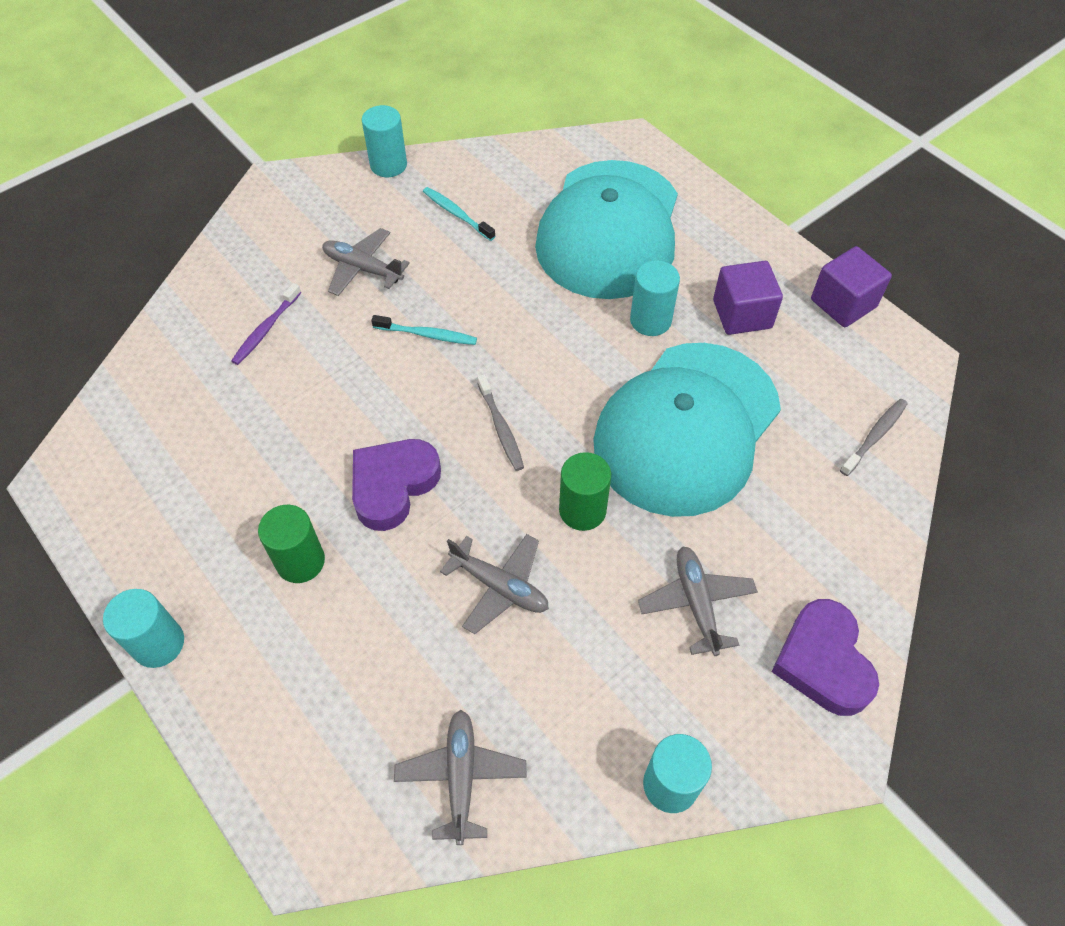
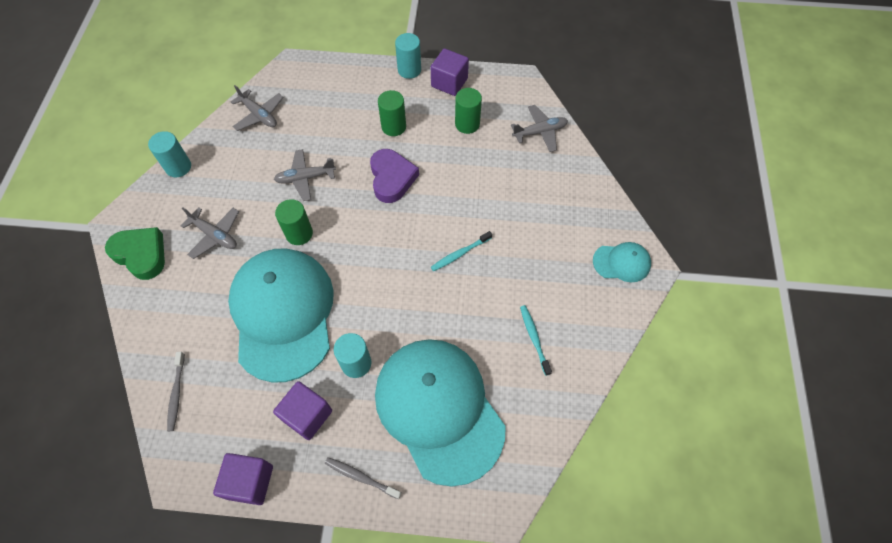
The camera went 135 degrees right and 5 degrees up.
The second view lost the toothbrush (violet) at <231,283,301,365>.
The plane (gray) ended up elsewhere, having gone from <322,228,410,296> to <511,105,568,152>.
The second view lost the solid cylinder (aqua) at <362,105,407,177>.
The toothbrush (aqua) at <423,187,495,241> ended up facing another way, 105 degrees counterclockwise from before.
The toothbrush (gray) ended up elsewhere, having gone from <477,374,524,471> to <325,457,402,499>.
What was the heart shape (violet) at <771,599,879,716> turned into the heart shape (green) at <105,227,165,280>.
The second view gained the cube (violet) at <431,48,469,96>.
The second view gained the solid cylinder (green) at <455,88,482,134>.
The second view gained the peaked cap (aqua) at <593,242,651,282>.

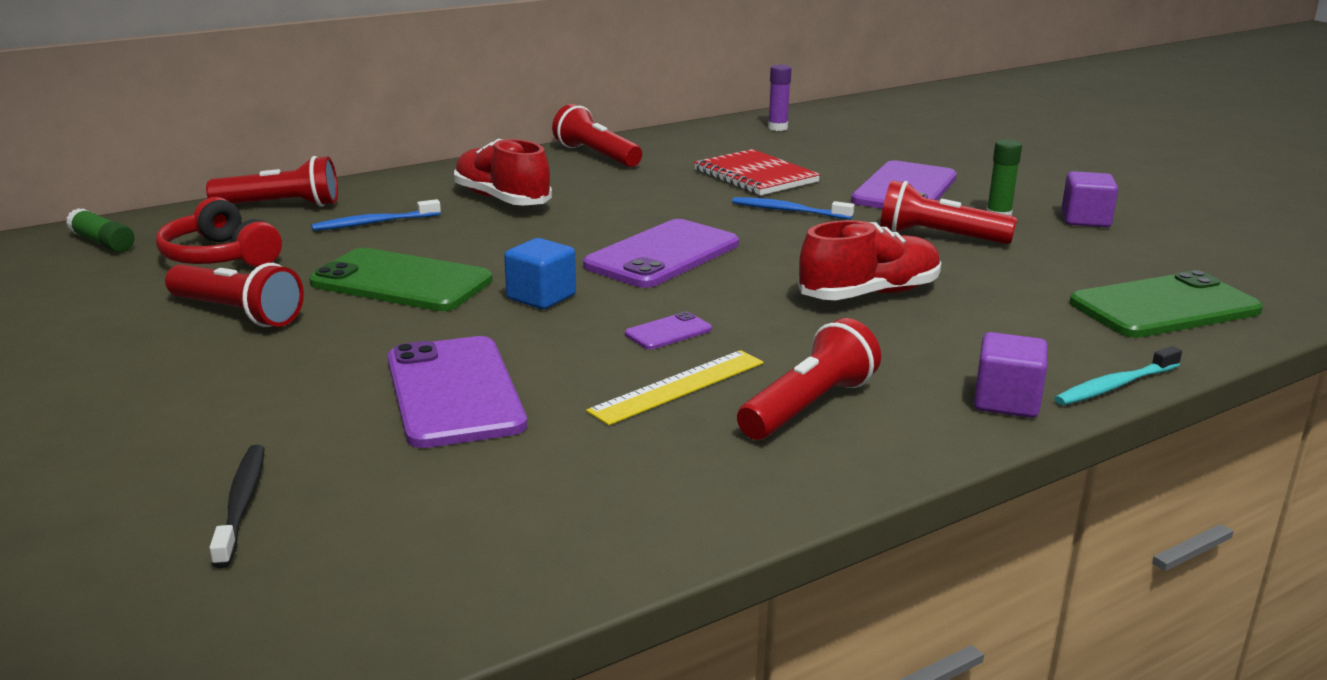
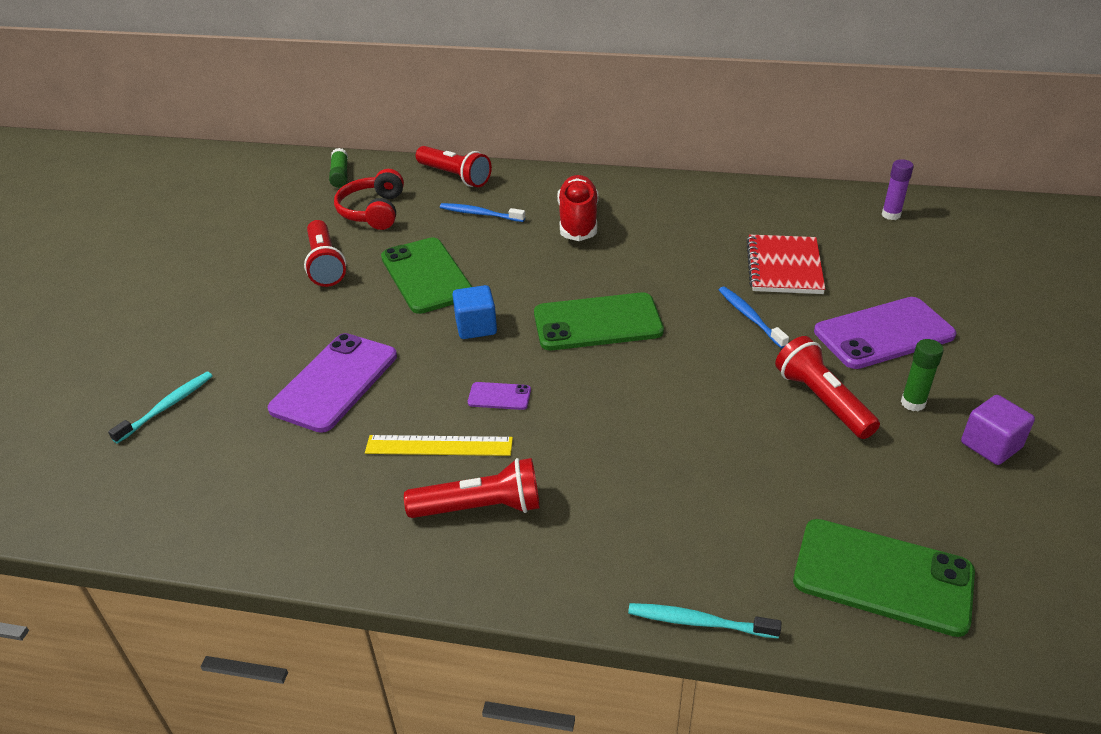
The camera went 45 degrees right and 15 degrees up.
What was the toothbrush (ebony) at <209,445,265,568> turned into the toothbrush (aqua) at <108,372,213,444>.
The second view lost the flashlight (crimson) at <552,104,642,167>.
What was the phone (violet) at <583,219,739,288> turned into the phone (green) at <534,292,664,350>.
The second view lost the lace-up shoe (crimson) at <798,220,941,300>.
The second view lost the cube (violet) at <974,332,1048,418>.

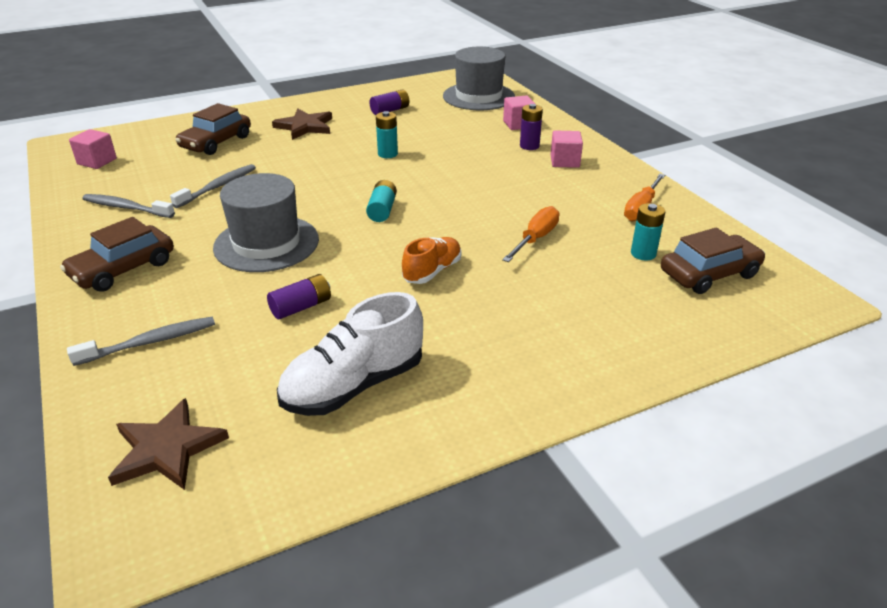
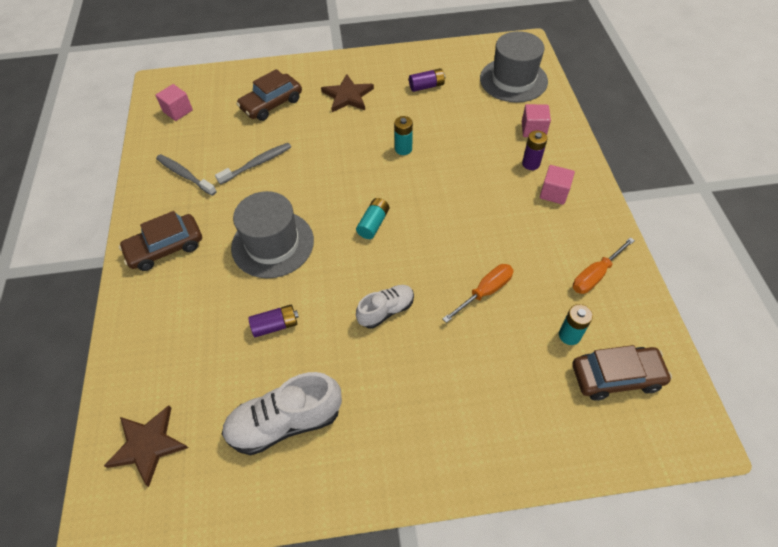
The camera went 20 degrees right and 20 degrees up.
The second view lost the toothbrush (gray) at <67,317,215,366>.
What was the lace-up shoe (bright orange) at <402,237,461,284> turned into the lace-up shoe (snow-white) at <356,285,414,328>.

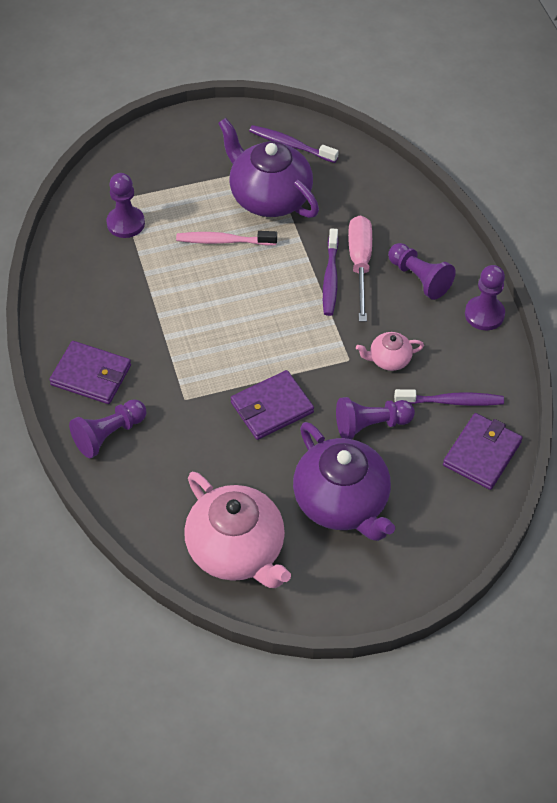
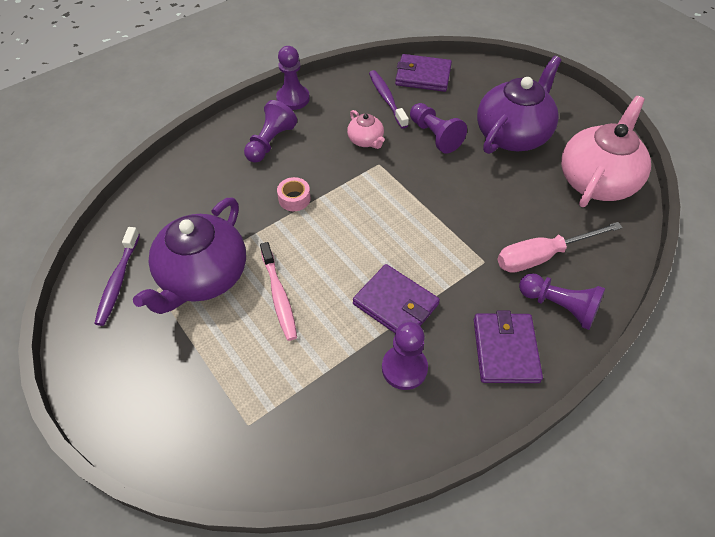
The camera went 110 degrees left and 0 degrees up.
The game pawn (violet) ended up elsewhere, having gone from <106,173,145,238> to <382,322,428,390>.
The billfold (violet) ended up elsewhere, having gone from <231,370,314,440> to <353,264,440,333>.
Where the toothbrush (violet) stood at <323,228,339,316>, the sticky tape (rosy) came to stand at <277,177,311,211>.
The screwdriver (rosy) ended up elsewhere, having gone from <348,215,372,322> to <497,222,623,273>.

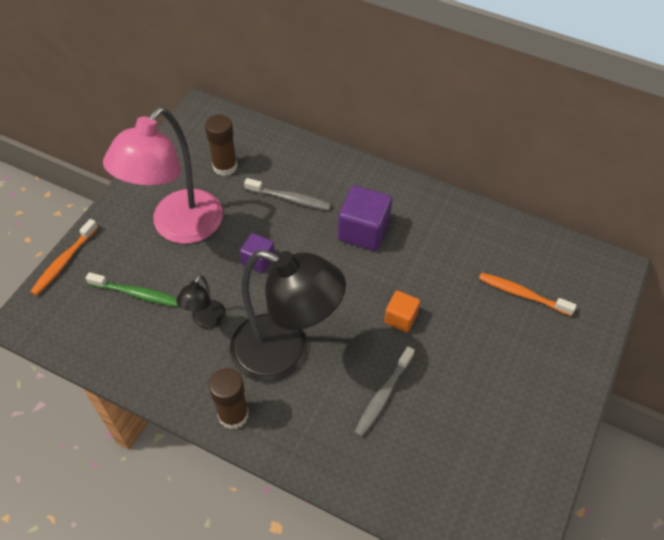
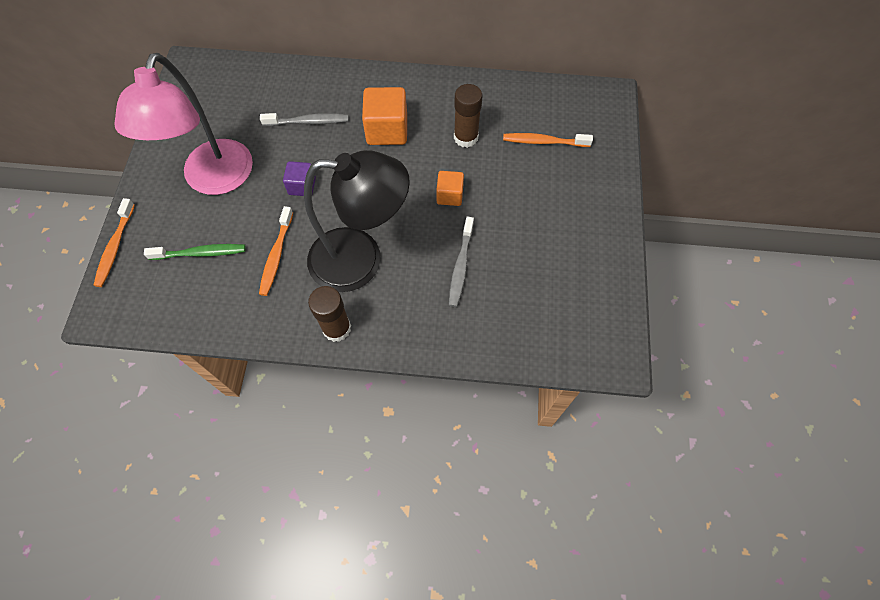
The camera went 20 degrees left and 10 degrees up.
Where the reading lamp (ebony) stood at <176,275,226,329>, the toothbrush (bright orange) came to stand at <259,206,293,296>.
The stick of glue (russet) ended up elsewhere, having gone from <205,115,237,176> to <454,84,482,148>.
What was the cube (violet) at <338,186,392,251> turned into the cube (bright orange) at <362,87,407,145>.

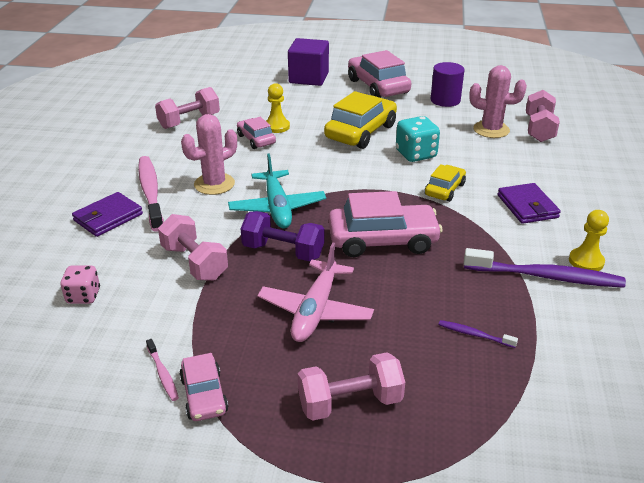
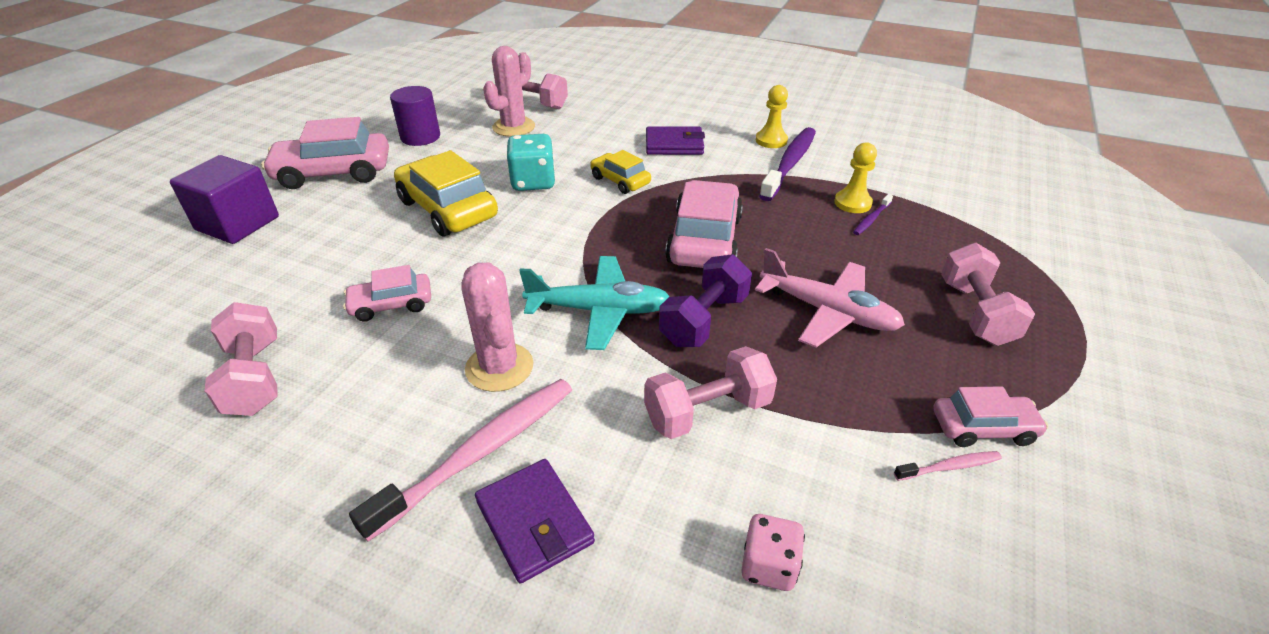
The camera went 75 degrees left and 5 degrees up.
The toothbrush (rosy) at <138,156,164,232> ended up facing another way, 135 degrees clockwise from before.
The game pawn (golden) ended up elsewhere, having gone from <266,83,290,133> to <834,142,877,213>.

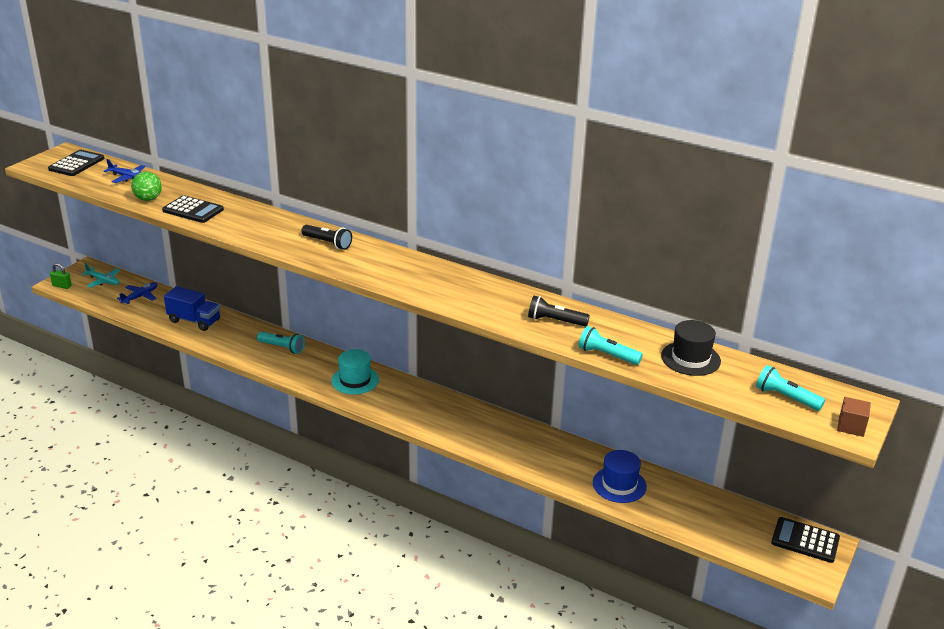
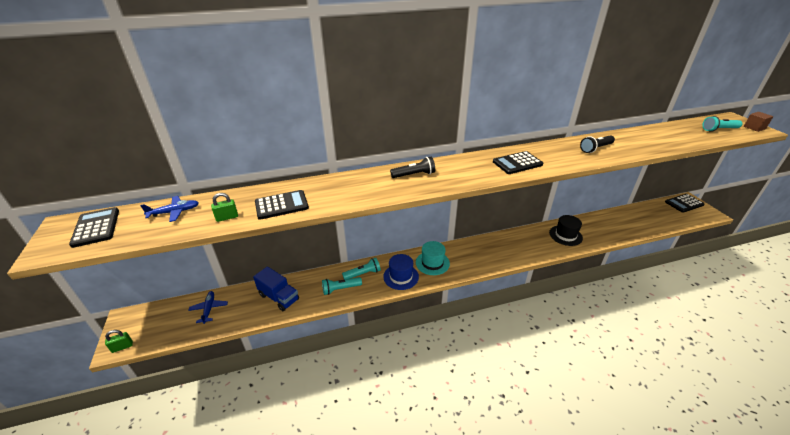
The camera went 45 degrees left and 5 degrees up.
The second view lost the plane (aqua) at <81,263,120,288>.
Where the play ball (green) stood at <131,172,162,201>, the padlock (green) came to stand at <211,193,238,222>.
The truck (cobalt) at <164,286,220,331> ended up facing another way, 60 degrees clockwise from before.
The flashlight (aqua) ended up elsewhere, having gone from <578,326,643,365> to <322,277,362,295>.
The hat (cobalt) ended up elsewhere, having gone from <593,450,647,503> to <383,254,419,290>.
The hat (ebony) ended up elsewhere, having gone from <661,320,721,376> to <549,215,583,246>.
The second view gained the pocket calculator (ebony) at <493,151,543,174>.

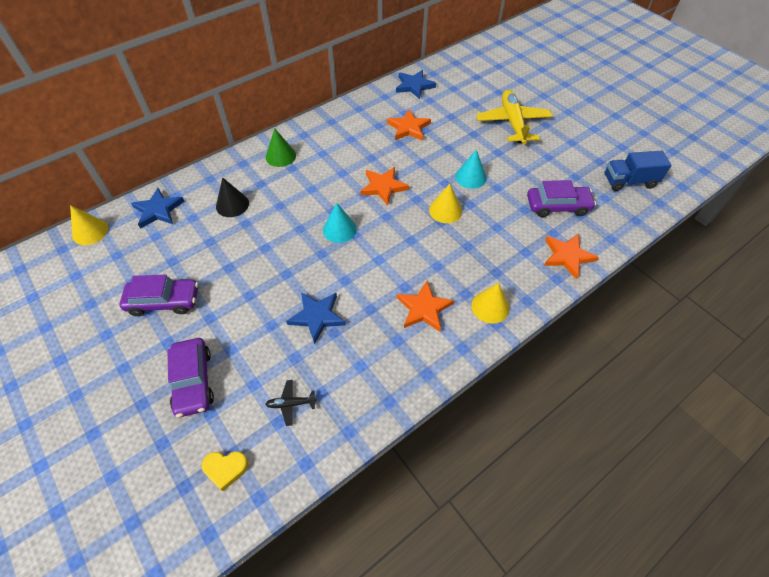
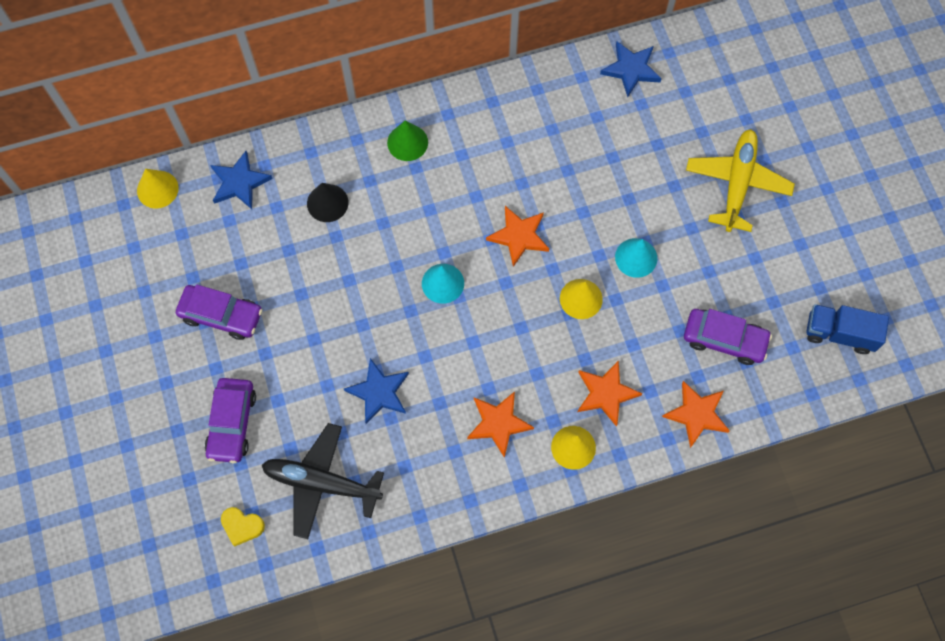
The camera went 20 degrees right and 15 degrees up.
The size of the plane (ebony) at <265,380,317,426> changed by a factor of 2.32.
The five-pointed star (bright orange) ended up elsewhere, having gone from <387,110,431,141> to <578,360,642,427>.

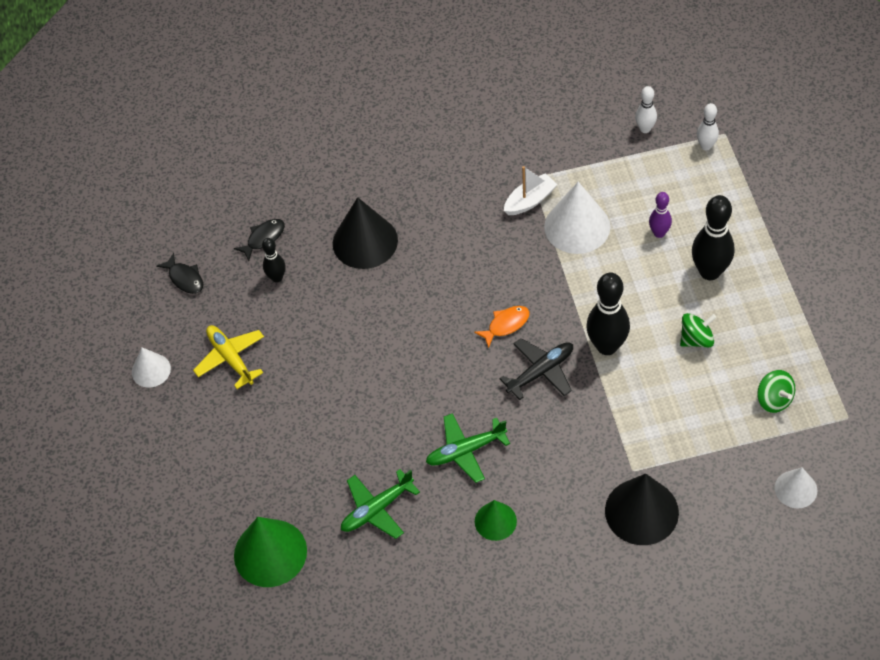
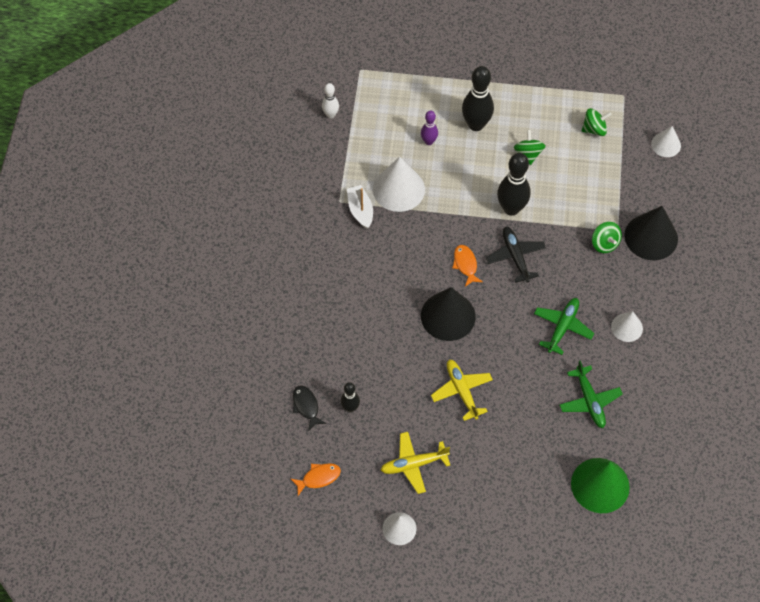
The camera went 75 degrees left and 5 degrees up.
What was the fish figure (ebony) at <156,253,203,294> turned into the fish figure (bright orange) at <291,463,341,496>.
The cone shape (ebony) ended up elsewhere, having gone from <333,197,398,269> to <421,287,476,341>.
The plane (green) at <426,413,510,483> ended up facing another way, 150 degrees counterclockwise from before.
What was the cone shape (green) at <475,500,517,541> turned into the cone shape (snow-white) at <611,311,643,342>.
The second view lost the skittle (snow-white) at <697,103,719,150>.
The second view gained the plane (golden) at <431,360,493,421>.
The second view gained the whirligig (green) at <592,222,622,253>.

